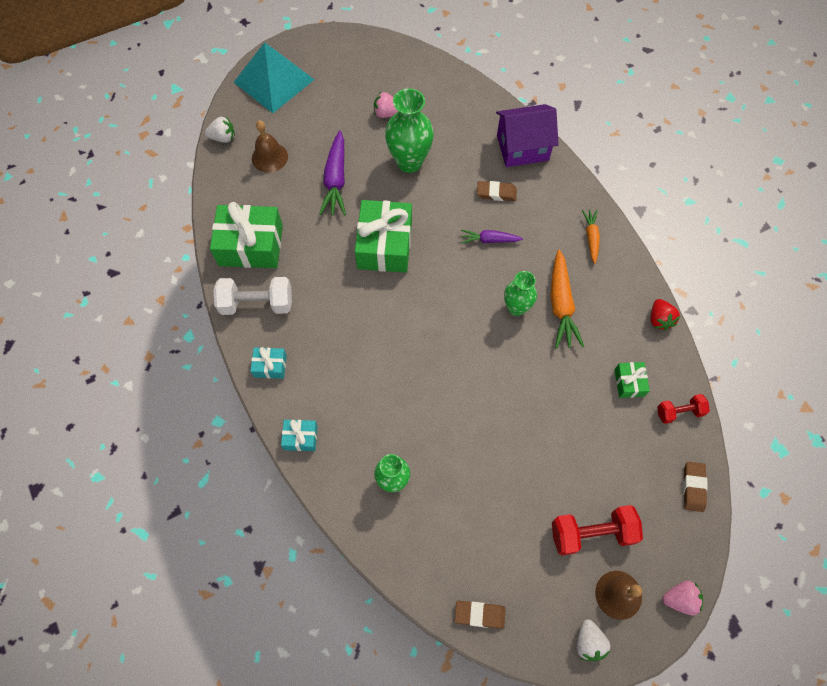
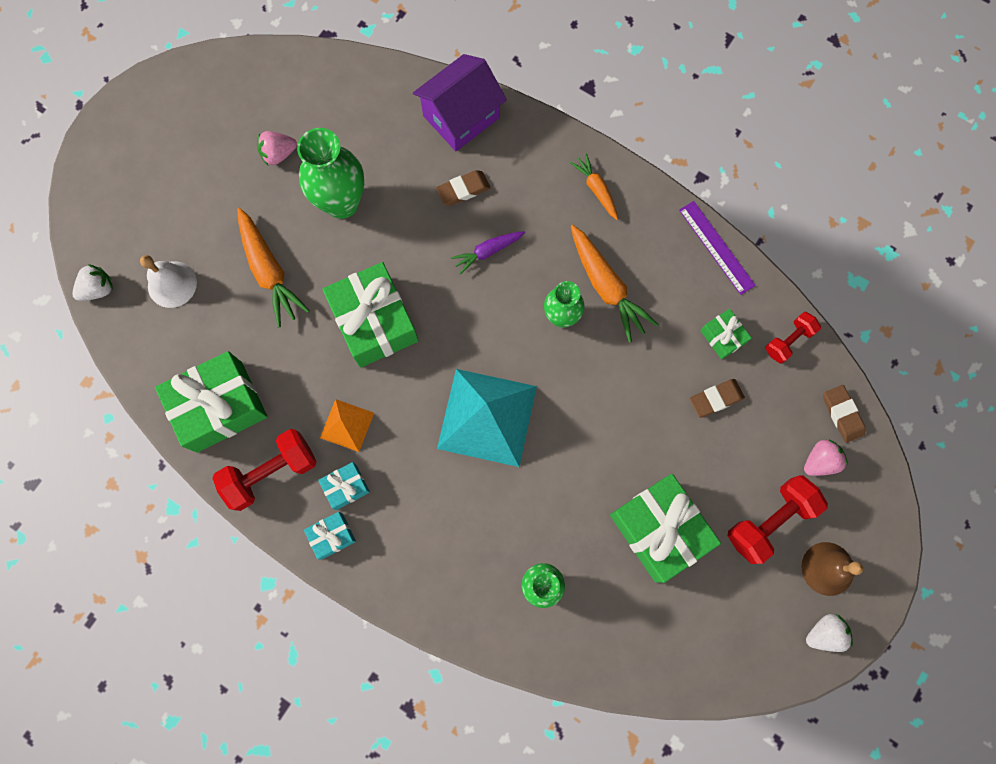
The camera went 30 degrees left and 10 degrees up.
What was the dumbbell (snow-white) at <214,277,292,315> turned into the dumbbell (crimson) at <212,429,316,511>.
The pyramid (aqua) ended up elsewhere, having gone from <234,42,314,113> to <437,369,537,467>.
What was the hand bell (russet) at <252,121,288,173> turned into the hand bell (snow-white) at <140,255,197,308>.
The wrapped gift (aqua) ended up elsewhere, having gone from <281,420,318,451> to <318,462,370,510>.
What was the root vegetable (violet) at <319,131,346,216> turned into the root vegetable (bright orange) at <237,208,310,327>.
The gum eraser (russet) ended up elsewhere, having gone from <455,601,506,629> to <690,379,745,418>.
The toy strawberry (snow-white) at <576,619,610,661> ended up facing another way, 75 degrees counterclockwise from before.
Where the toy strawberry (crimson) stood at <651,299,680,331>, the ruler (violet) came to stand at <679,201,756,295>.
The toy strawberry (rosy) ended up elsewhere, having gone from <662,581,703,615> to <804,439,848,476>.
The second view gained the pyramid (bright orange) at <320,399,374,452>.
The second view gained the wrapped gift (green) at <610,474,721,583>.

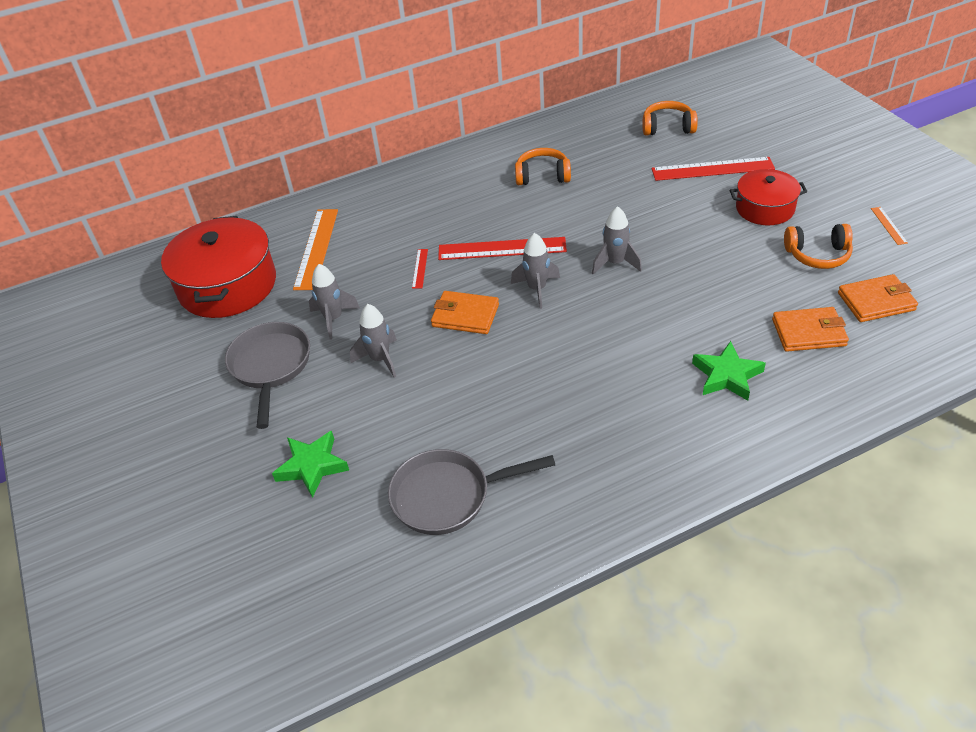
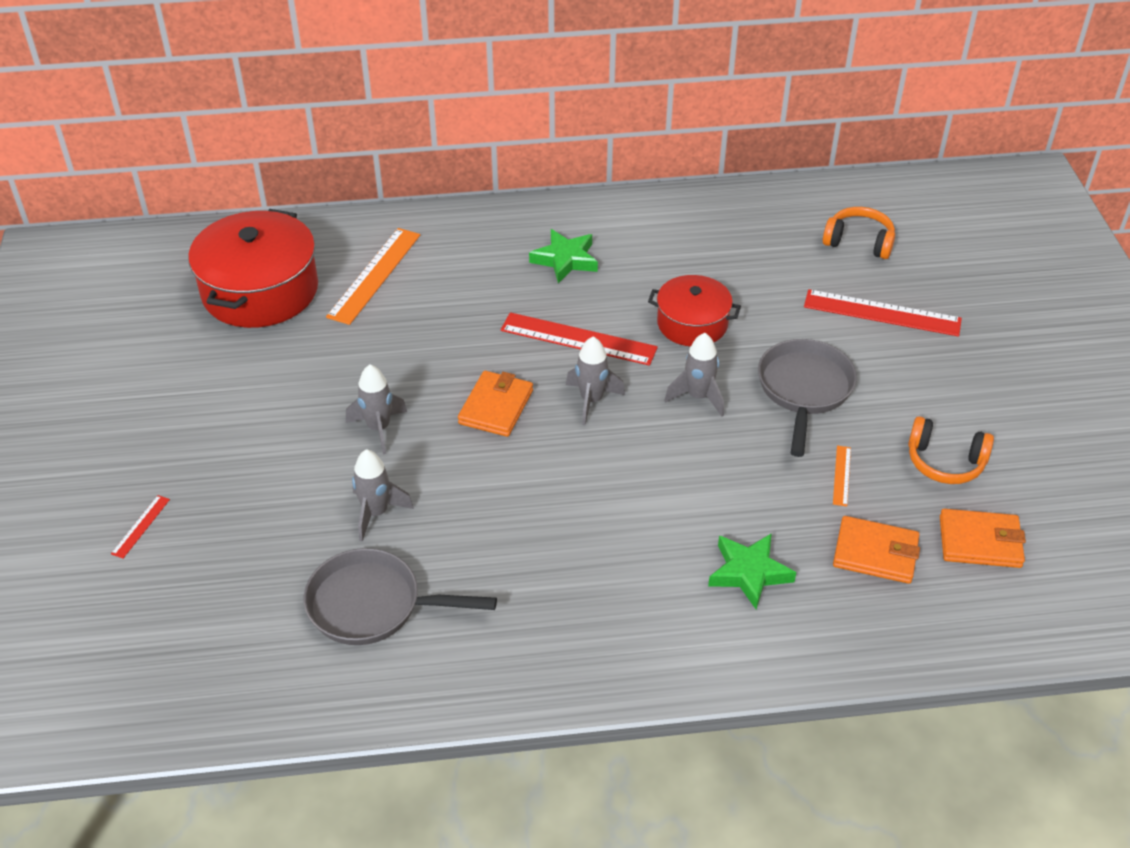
The camera went 15 degrees right and 0 degrees up.
The pan (gray) ended up elsewhere, having gone from <225,322,310,429> to <758,339,857,457>.
The five-pointed star (green) ended up elsewhere, having gone from <272,431,349,498> to <529,229,598,283>.
The spaceship (gray) ended up elsewhere, having gone from <309,264,360,339> to <352,449,414,542>.
The ruler (crimson) ended up elsewhere, having gone from <412,249,428,289> to <111,495,170,559>.
The billfold (bright orange) at <431,291,499,334> ended up facing another way, 75 degrees clockwise from before.
The second view lost the headset (bright orange) at <515,148,571,185>.
The stockpot (crimson) ended up elsewhere, having gone from <730,169,807,225> to <648,275,741,346>.
The ruler (bright orange) ended up elsewhere, having gone from <871,207,908,245> to <833,446,851,506>.

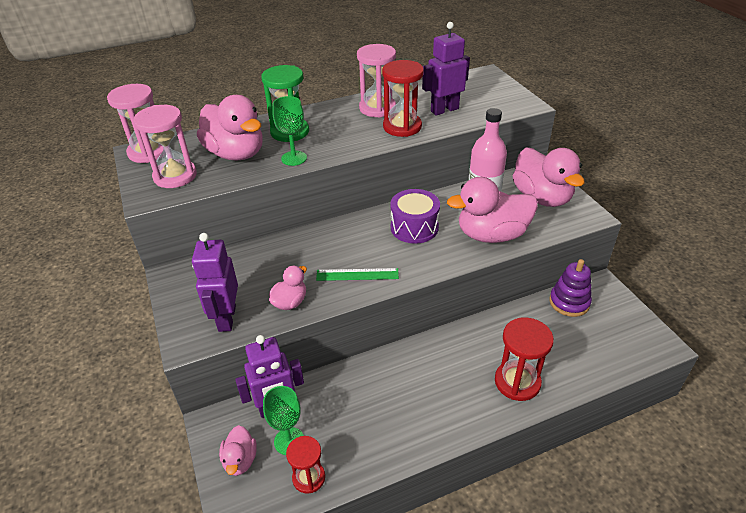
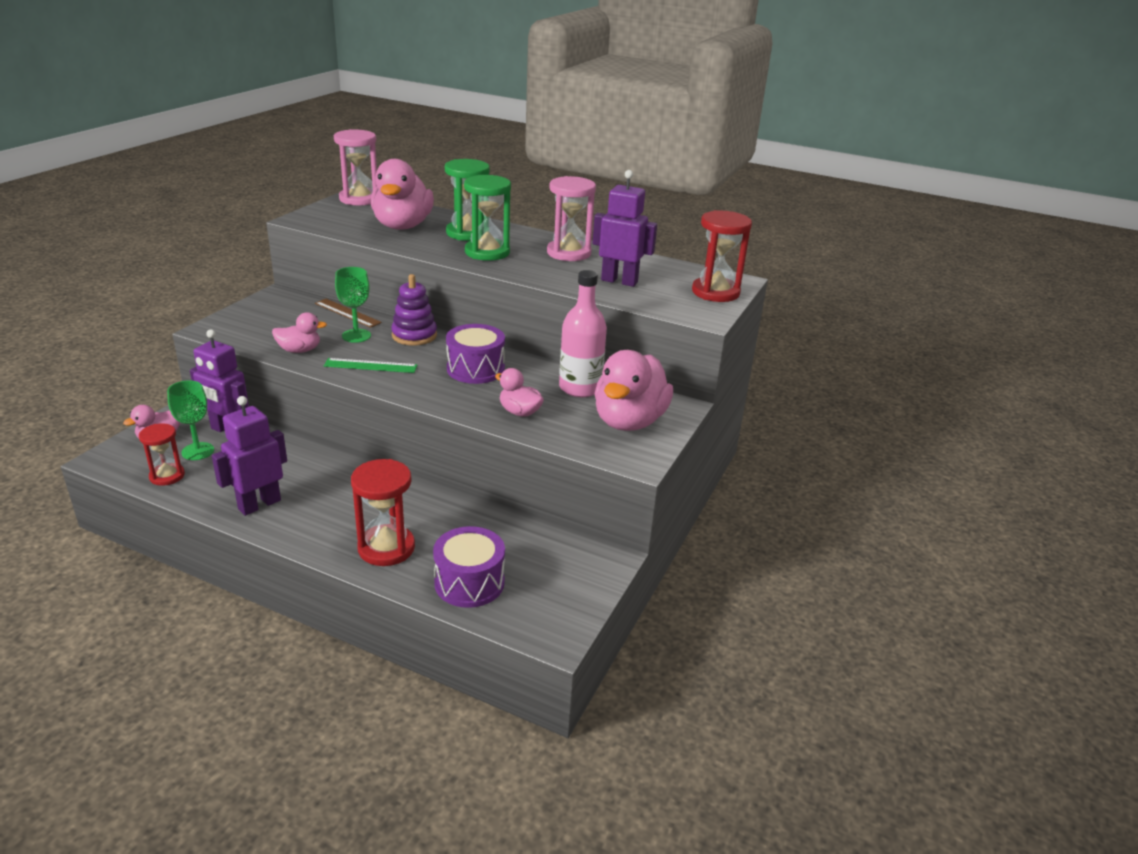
The camera went 45 degrees right and 10 degrees down.
The second view lost the sandglass (rosy) at <134,105,197,188>.
The robot figure (violet) ended up elsewhere, having gone from <192,233,238,332> to <212,396,287,516>.
The goblet (green) ended up elsewhere, having gone from <272,96,307,166> to <335,267,371,343>.
The ruler (green) at <316,268,399,281> ended up facing another way, 45 degrees counterclockwise from before.
The sandglass (crimson) ended up elsewhere, having gone from <382,60,424,137> to <692,210,752,302>.
The size of the duck (rosy) at <447,177,538,243> changed by a factor of 0.51.
The stacking rings (violet) ended up elsewhere, having gone from <549,259,592,317> to <391,274,437,346>.
The second view gained the ruler (russet) at <315,299,382,328>.
The second view gained the snare drum (violet) at <433,526,505,608>.
The second view gained the sandglass (green) at <464,175,511,261>.

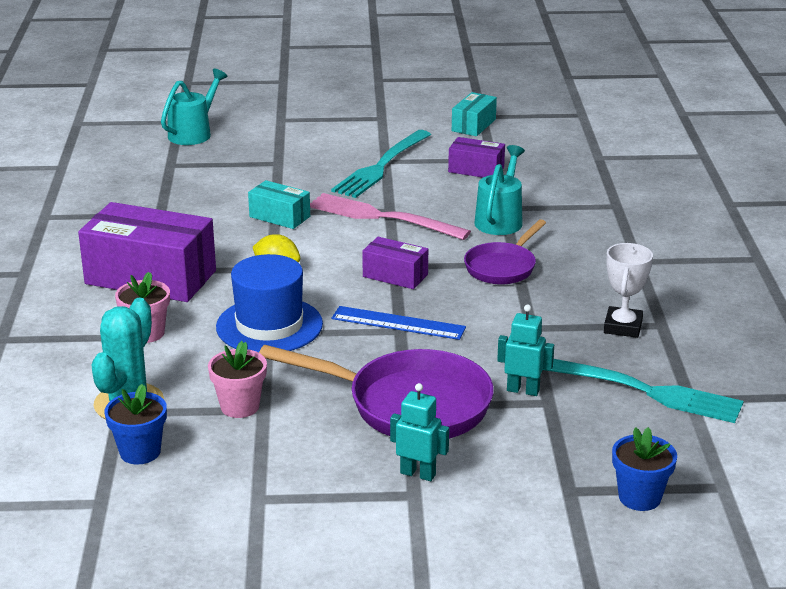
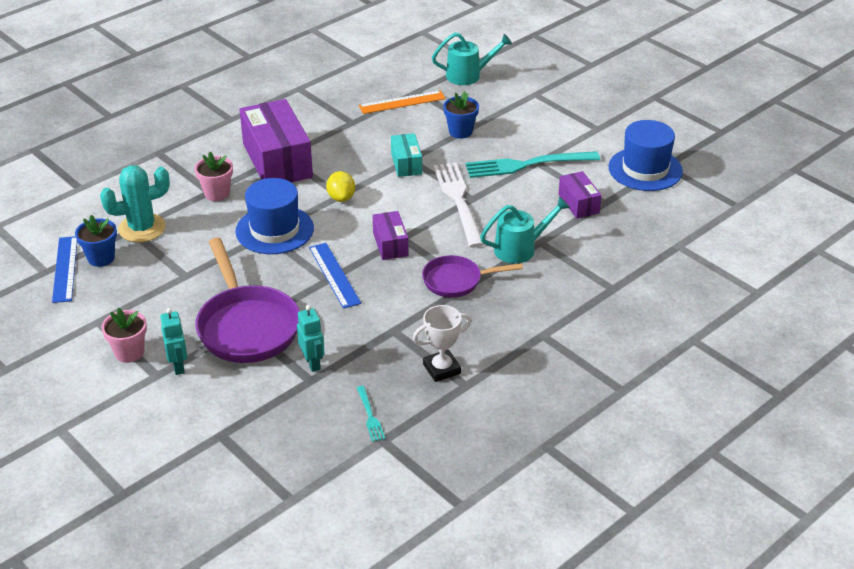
The camera went 50 degrees right and 10 degrees up.
The potted plant (rosy) ended up elsewhere, having gone from <208,341,267,418> to <101,308,147,363>.
What was the fork (rosy) at <310,193,471,240> turned into the fork (snow-white) at <433,162,484,248>.
Where the parcel (aqua) stood at <452,92,497,136>, the hat (cobalt) came to stand at <608,120,683,191>.
The size of the fork (aqua) at <543,359,744,423> changed by a factor of 0.45.
The potted plant (cobalt) ended up elsewhere, having gone from <612,427,677,511> to <443,91,479,139>.
The second view gained the ruler (cobalt) at <52,236,77,303>.
The second view gained the ruler (bright orange) at <359,90,446,114>.

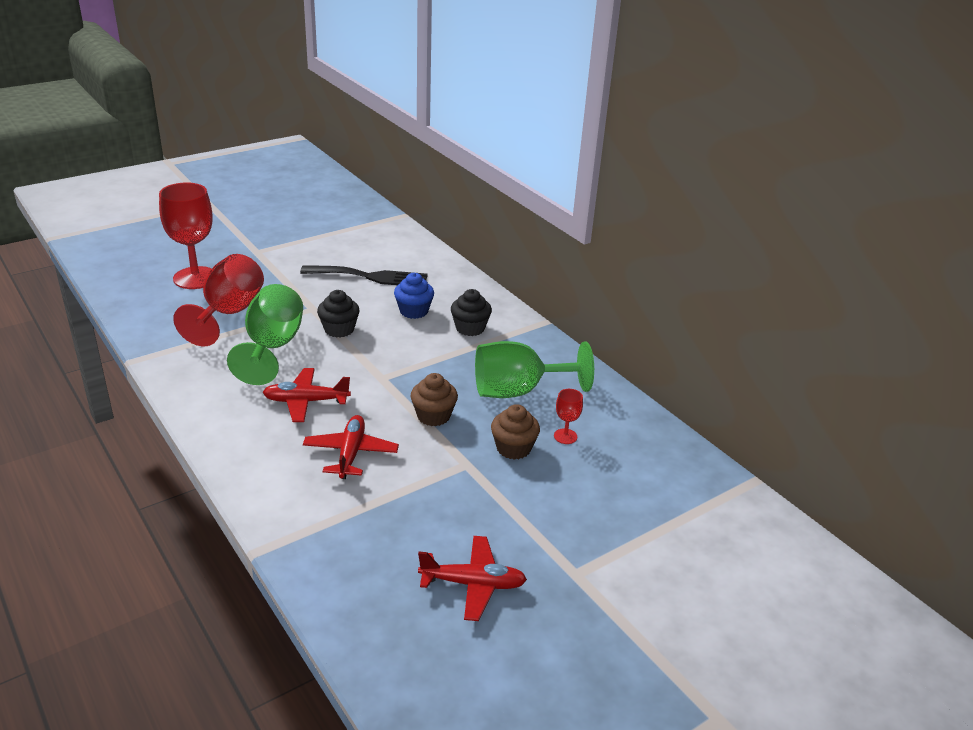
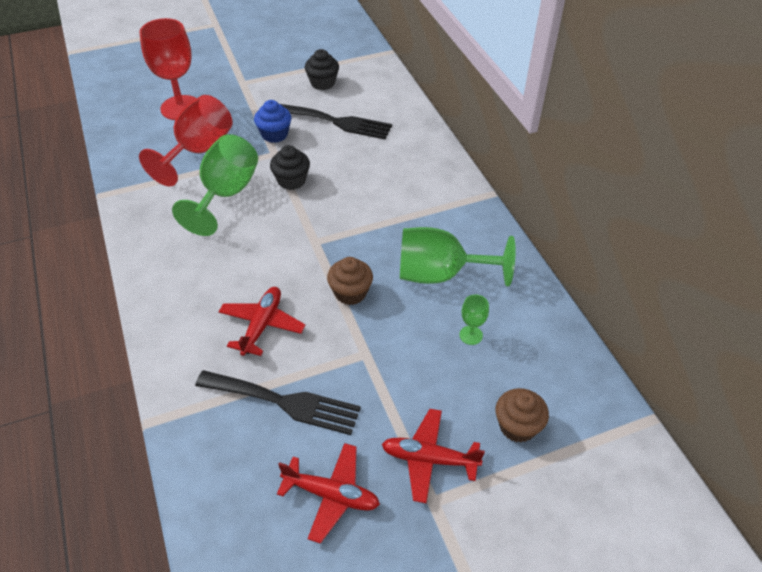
The camera went 15 degrees right and 15 degrees up.
The plane (crimson) ended up elsewhere, having gone from <263,368,351,422> to <382,409,485,503>.
The fairy cake (cobalt) ended up elsewhere, having gone from <394,273,434,319> to <254,100,292,143>.
The fairy cake (ebony) ended up elsewhere, having gone from <451,289,492,336> to <305,49,339,90>.
The fairy cake (russet) ended up elsewhere, having gone from <491,404,540,460> to <496,388,549,443>.
What was the goblet (crimson) at <554,389,583,444> turned into the goblet (green) at <459,294,489,345>.
The second view gained the fork (ebony) at <195,370,361,435>.

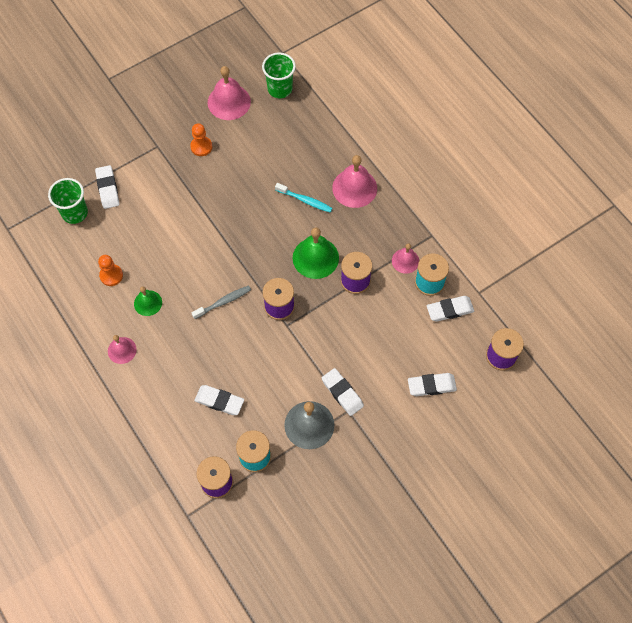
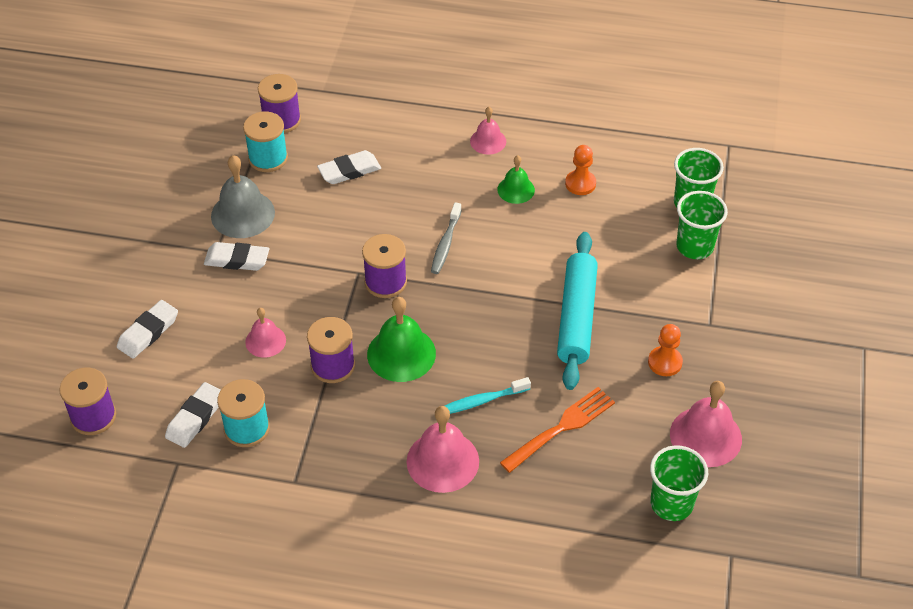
The camera went 135 degrees right and 15 degrees down.
Where the gum eraser (snow-white) stood at <95,165,120,209>, the tumbler (green) came to stand at <676,191,728,259>.
The hand bell (rosy) ended up elsewhere, having gone from <392,243,419,274> to <245,308,286,358>.
The second view gained the fork (bright orange) at <500,387,615,473>.
The second view gained the dough roller (aqua) at <557,232,598,390>.

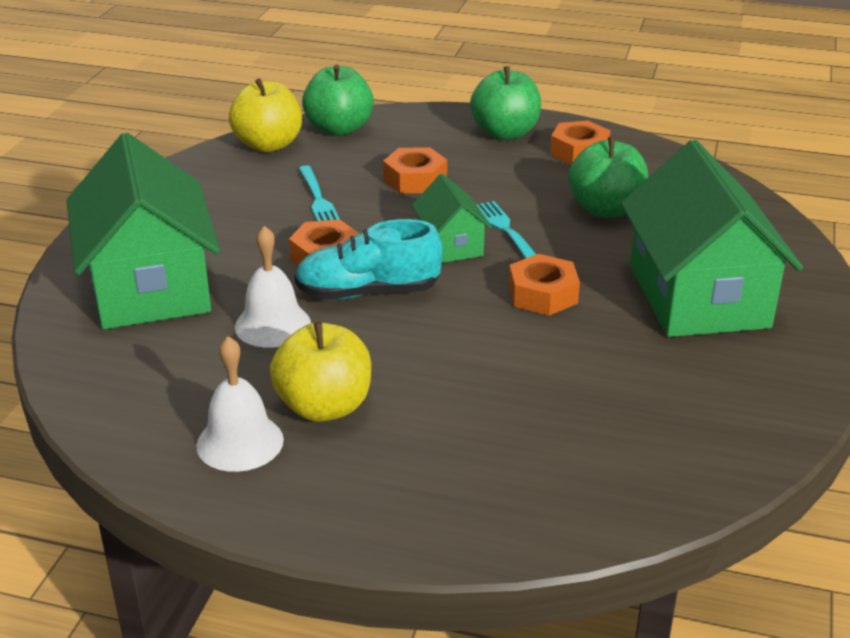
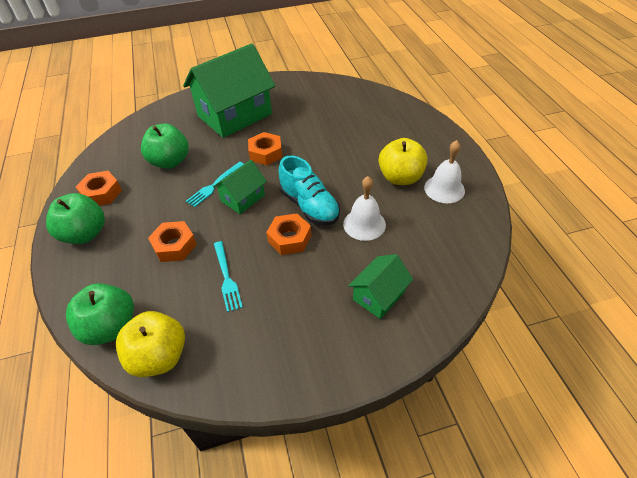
The camera went 120 degrees left and 15 degrees up.
The size of the toy house (green) at <66,133,220,329> changed by a factor of 0.49.
The fork (aqua) at <298,165,340,221> ended up facing another way, 120 degrees clockwise from before.

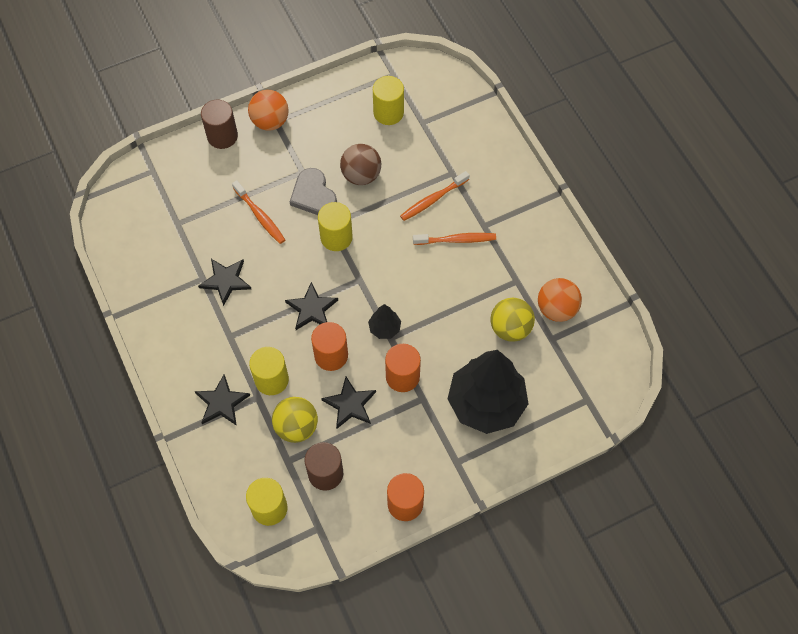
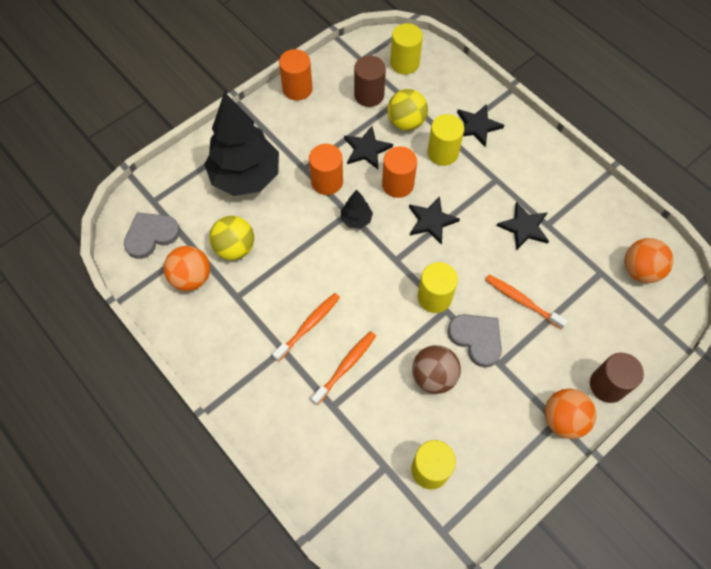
The camera went 165 degrees right and 0 degrees up.
The toothbrush (bright orange) at <413,233,496,245> ended up facing another way, 150 degrees clockwise from before.
The second view gained the heart shape (gray) at <124,212,180,259>.
The second view gained the play ball (bright orange) at <625,238,673,283>.

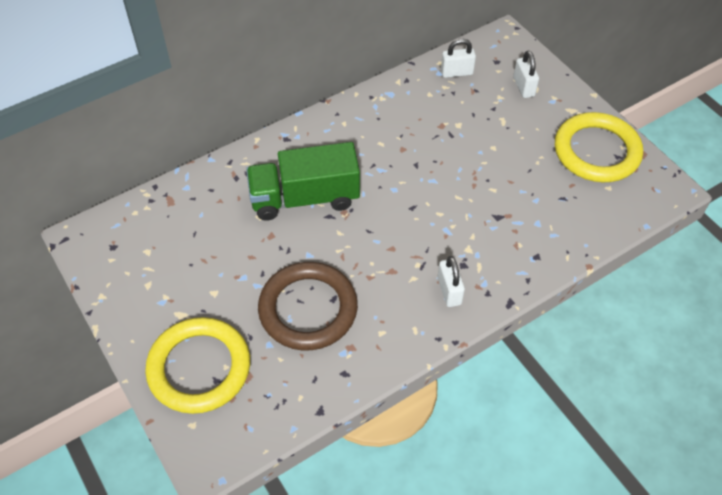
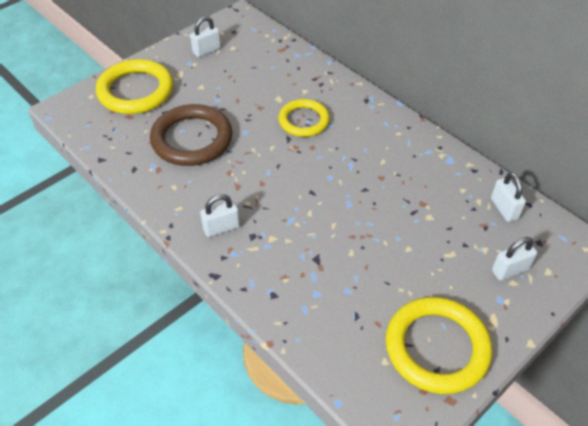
The camera went 80 degrees right and 5 degrees down.
Where the truck (green) stood at <246,142,360,221>, the torus (golden) came to stand at <278,99,330,137>.
The second view gained the padlock (snow-white) at <190,16,221,57>.

